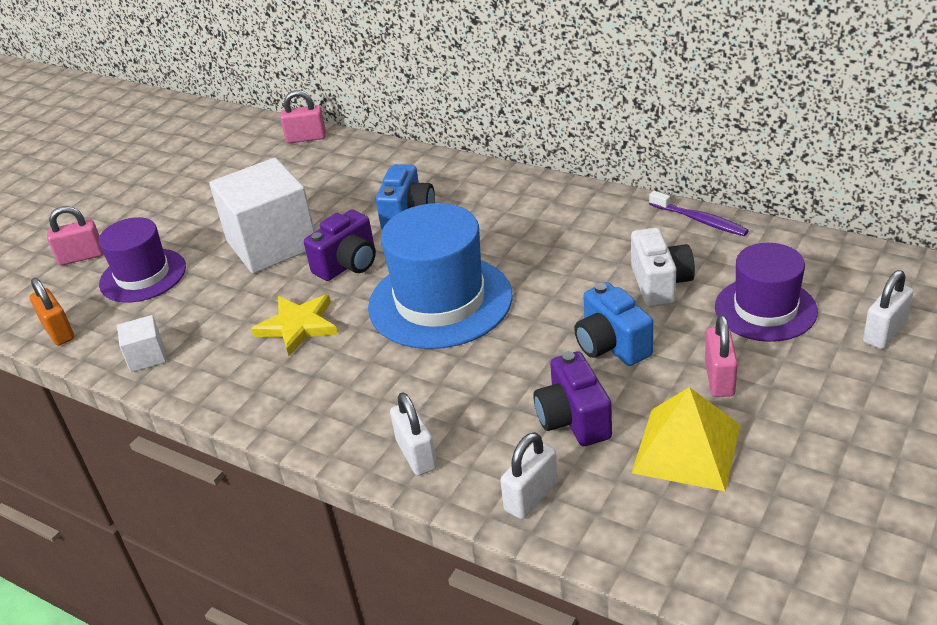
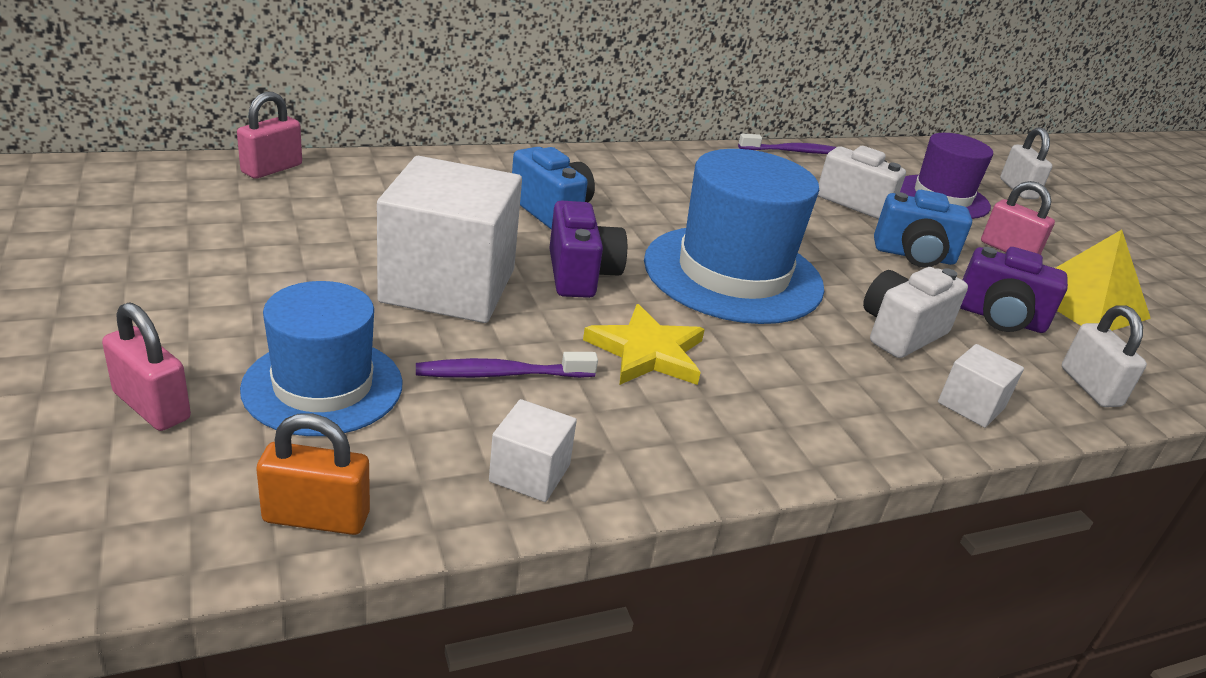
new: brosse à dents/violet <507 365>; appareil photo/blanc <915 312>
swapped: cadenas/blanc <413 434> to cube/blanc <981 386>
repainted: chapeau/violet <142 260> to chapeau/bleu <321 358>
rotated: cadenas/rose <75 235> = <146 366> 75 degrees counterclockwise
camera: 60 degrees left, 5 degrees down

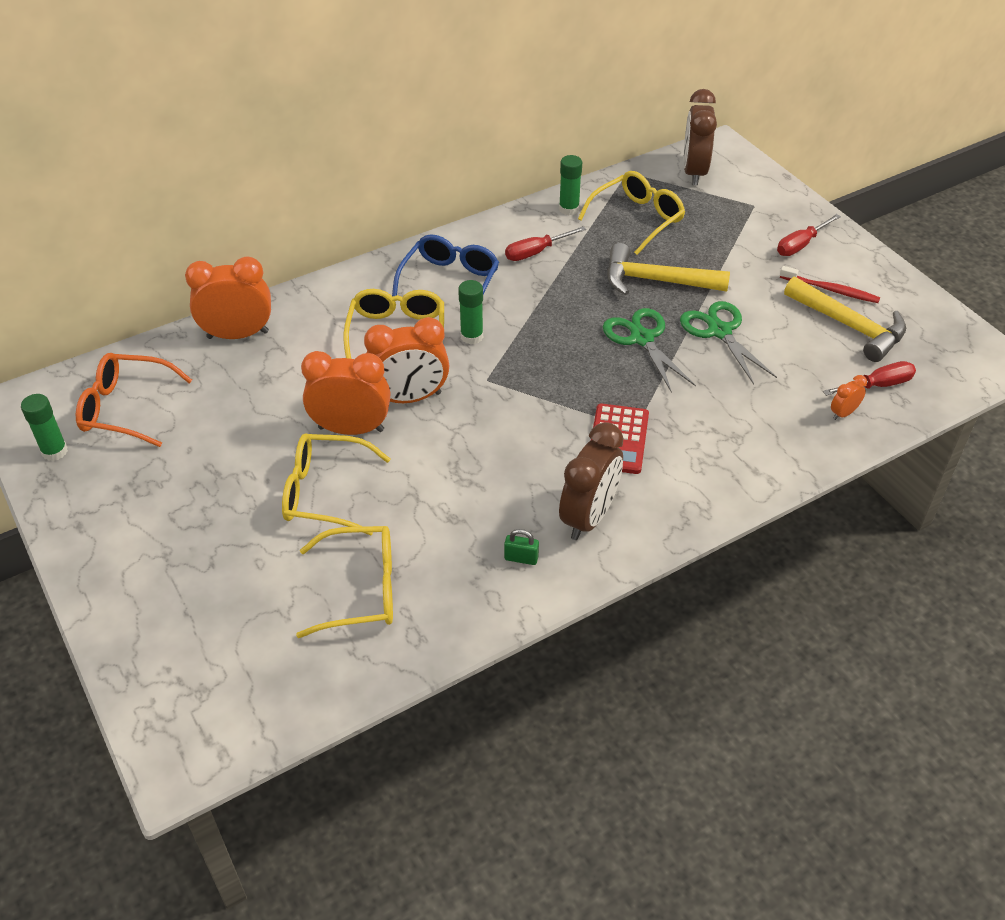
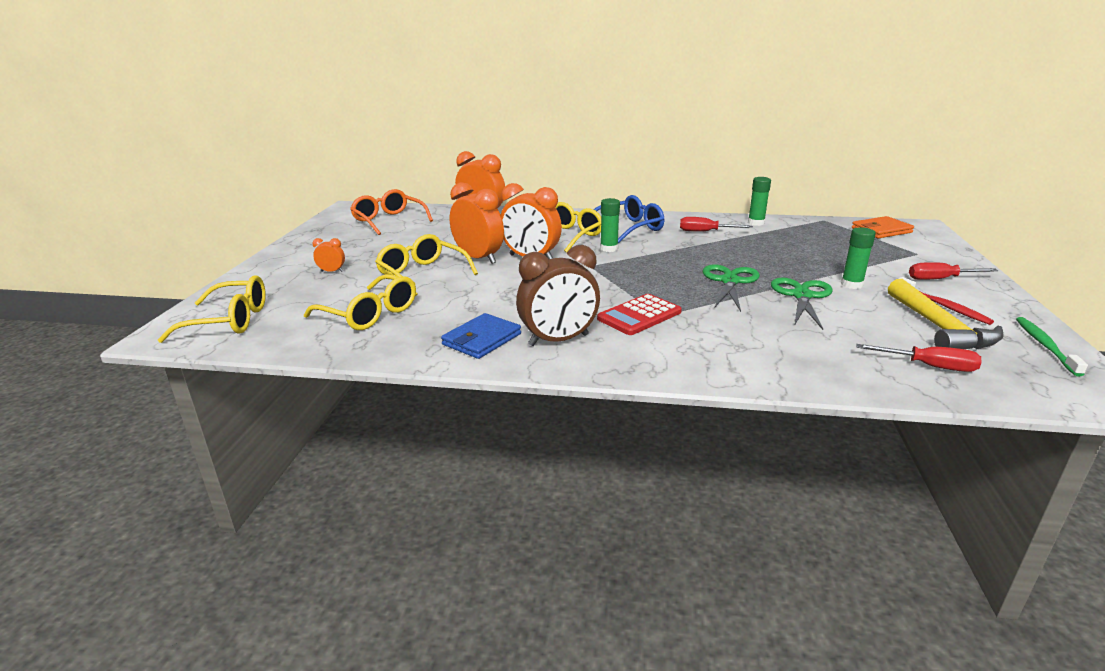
gone: marteau/jaune <668 269>
new: brosse à dents/vert <1052 346>
shifted: lunettes/jaune <631 213> to <212 309>; réveil/orange <849 397> to <329 255>; bâton de colle/vert <44 427> to <858 258>
swapped: cadenas/vert <521 547> to portefeuille/bleu <481 336>; réveil/marron <700 137> to portefeuille/orange <883 227>
camera: 40 degrees right, 20 degrees down

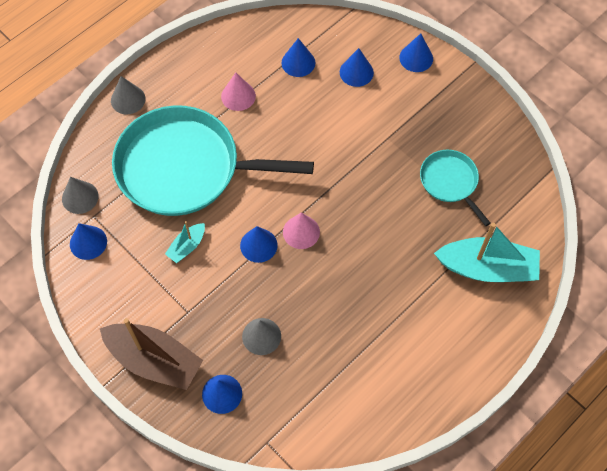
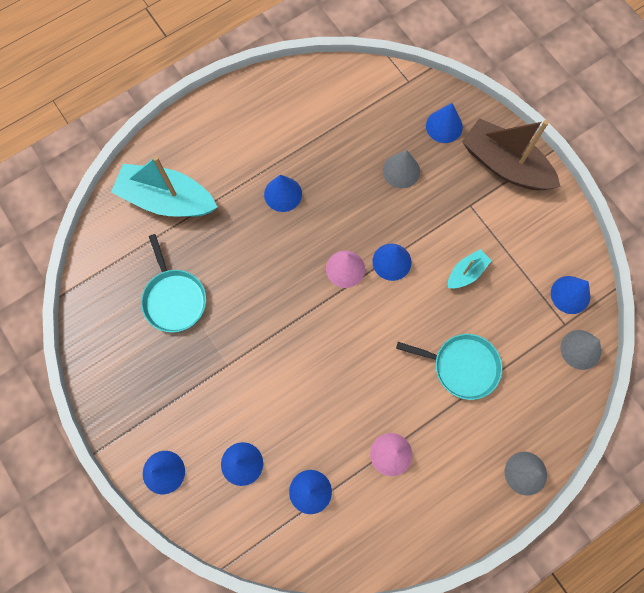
new: cône/bleu <283 193>
scaled: poêle/turquoise <213 160> = <449 367> x0.47
camera: 170 degrees left, 10 degrees up

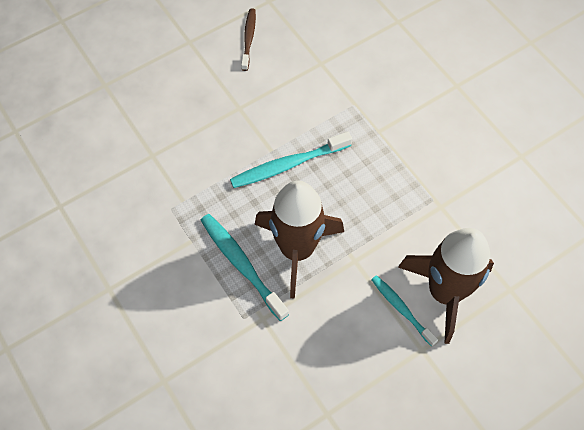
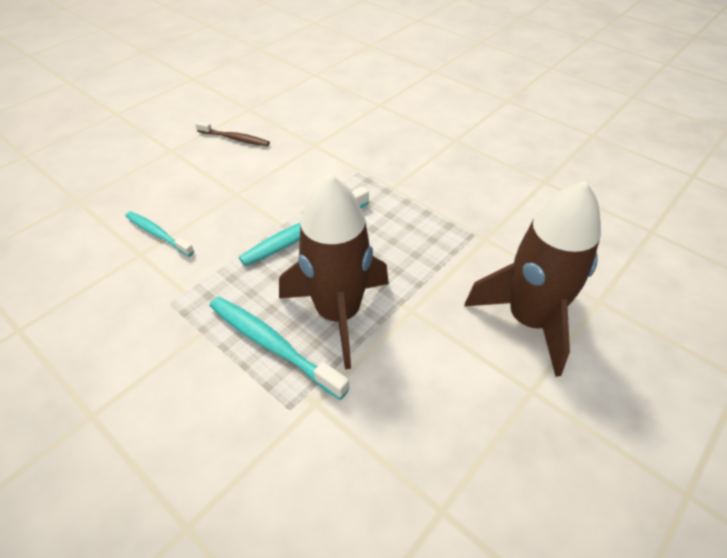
shifted: brosse à dents/turquoise <404 311> to <159 234>
rotated: brosse à dents/marron <248 39> = <232 133> 120 degrees clockwise
camera: 15 degrees left, 15 degrees down

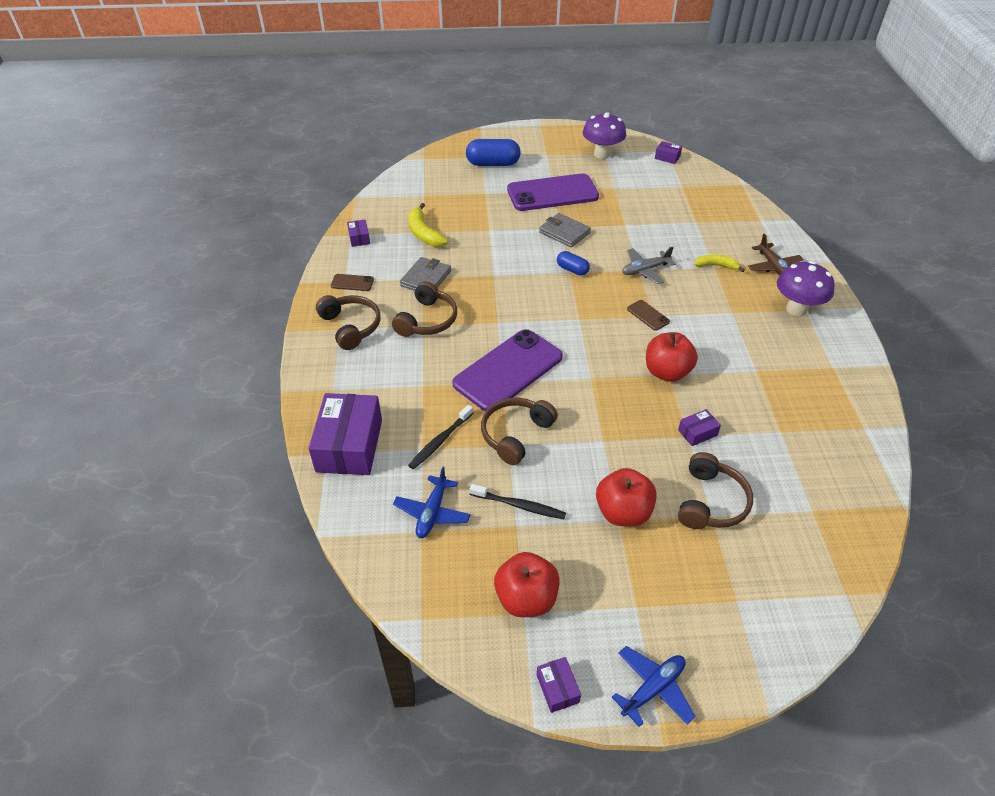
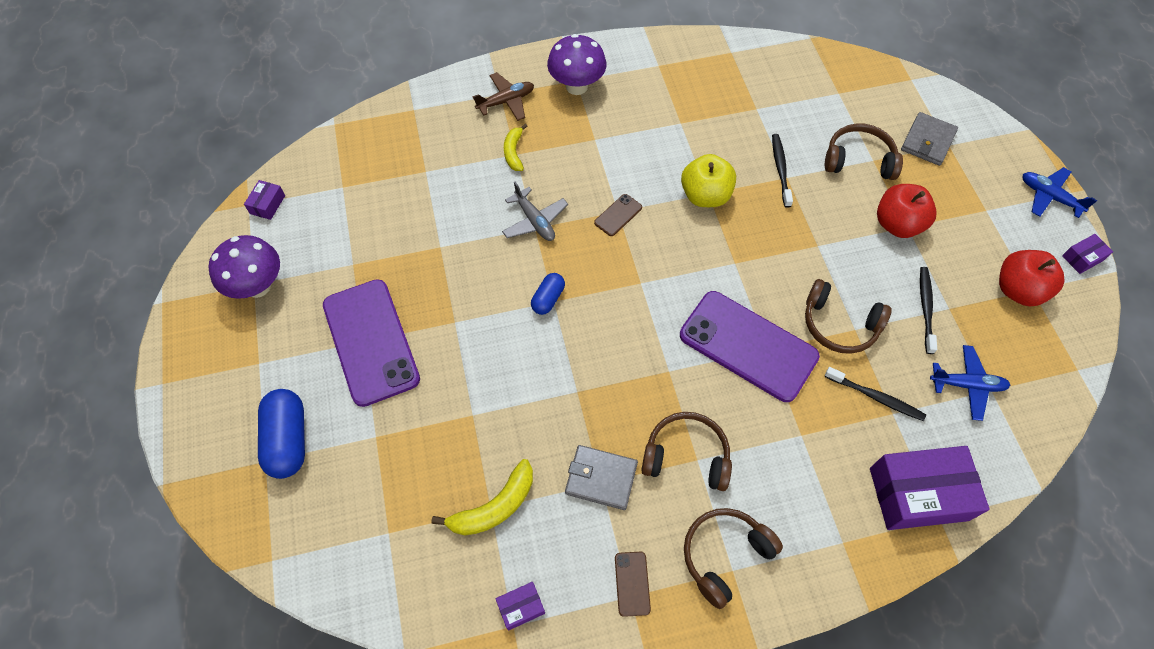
shifted: portefeuille/gris <565 230> to <929 139>
swapped: boîte/violet <699 427> to brosse à dents/noir <782 171>
repainted: pomme/rouge <672 357> to pomme/jaune <708 180>
camera: 100 degrees left, 15 degrees up

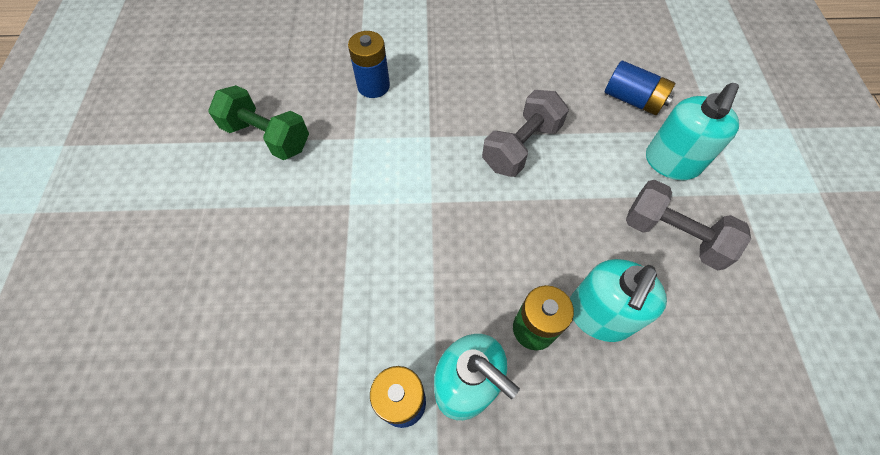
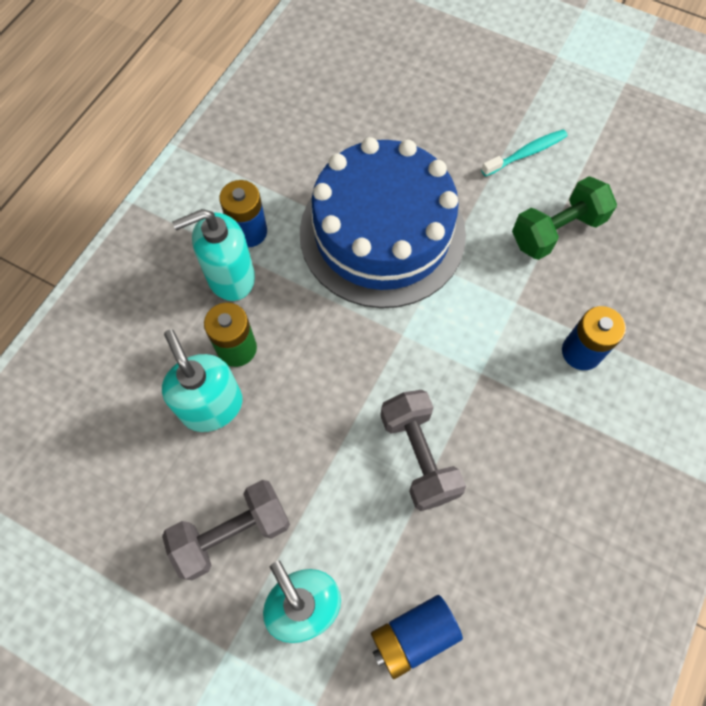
new: gâteau/bleu <383 222>; brosse à dents/turquoise <524 153>
camera: 120 degrees right, 5 degrees up

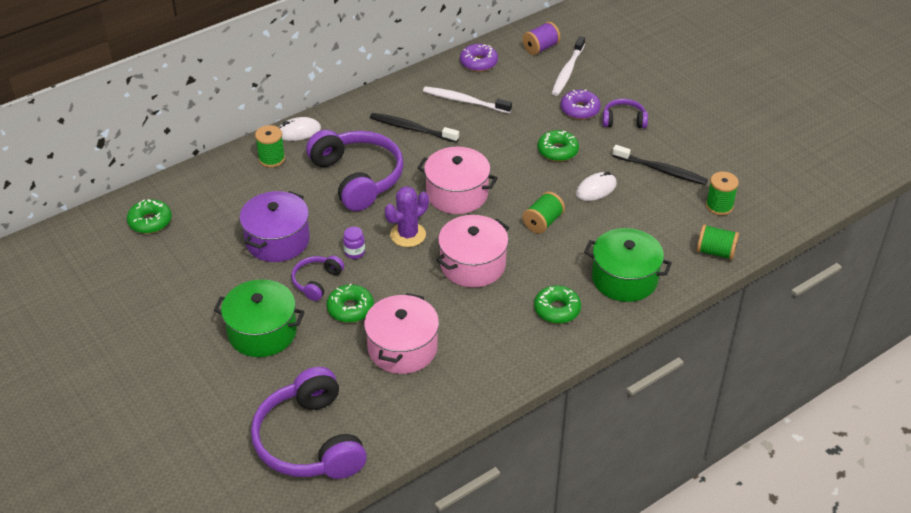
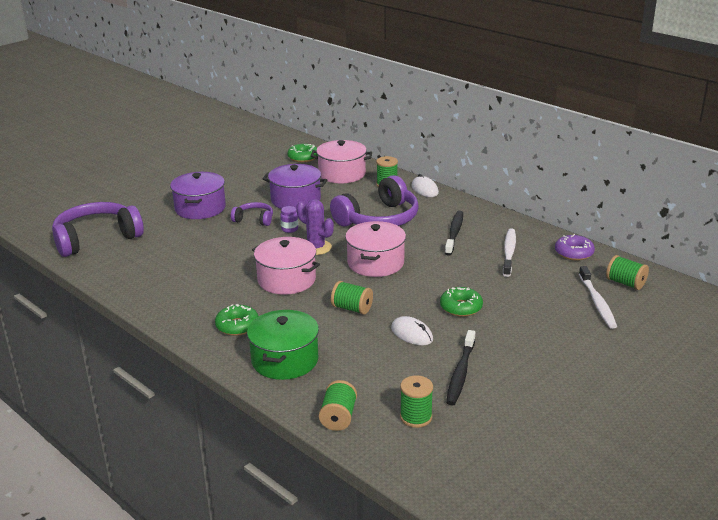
gone: beignet/vert <350 303>; beignet/violet <581 104>; casque audio/violet <625 113>
shifted: marmite/rose <401 333> to <341 161>
repainted: marmite/vert <259 318> to marmite/violet <198 195>; bobine/violet <541 38> to bobine/vert <627 272>
rotated: brosse à dents/blanc <568 66> = <598 297> 105 degrees counterclockwise
camera: 80 degrees right, 15 degrees down

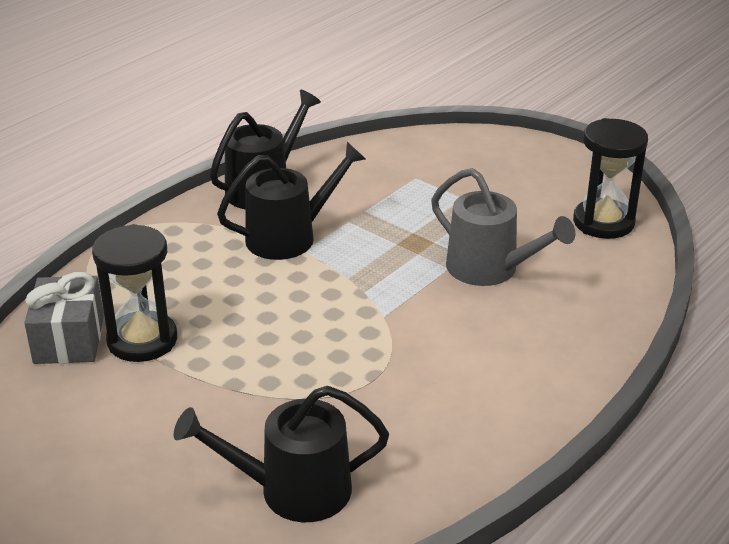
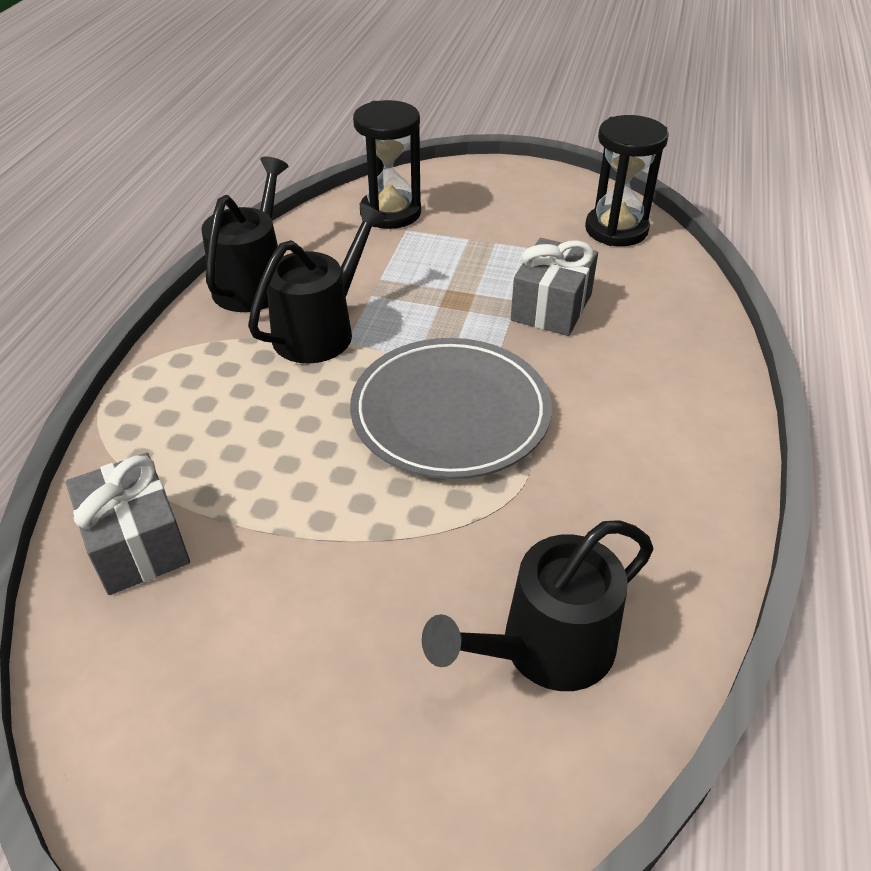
new: assiette/gris <451 408>
shifted: sablier/noir <134 293> to <387 164>
swapped: arrosoir/gris <503 227> to cadeau/gris <554 287>
camera: 25 degrees left, 10 degrees up

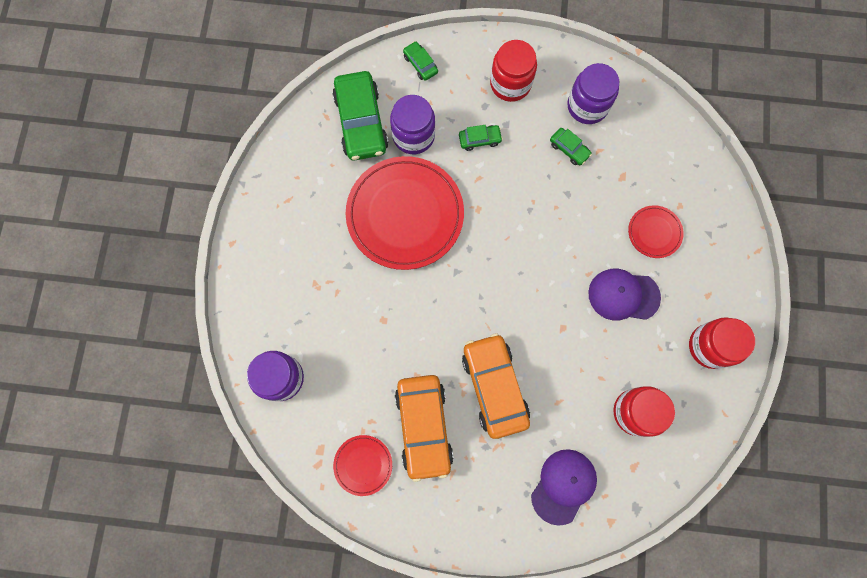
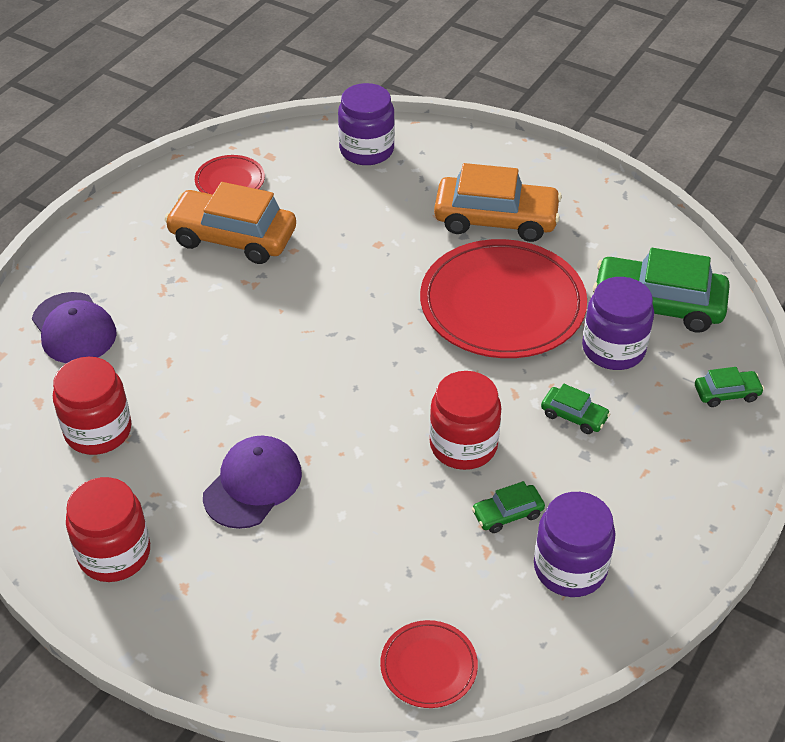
shifted: assiette/rouge <655 231> to <429 664>; bocal/rouge <513 71> to <465 420>; voiture/orange <496 386> to <498 202>
rotated: voiture/vert <481 138> = <575 408> 75 degrees counterclockwise
camera: 115 degrees right, 30 degrees down

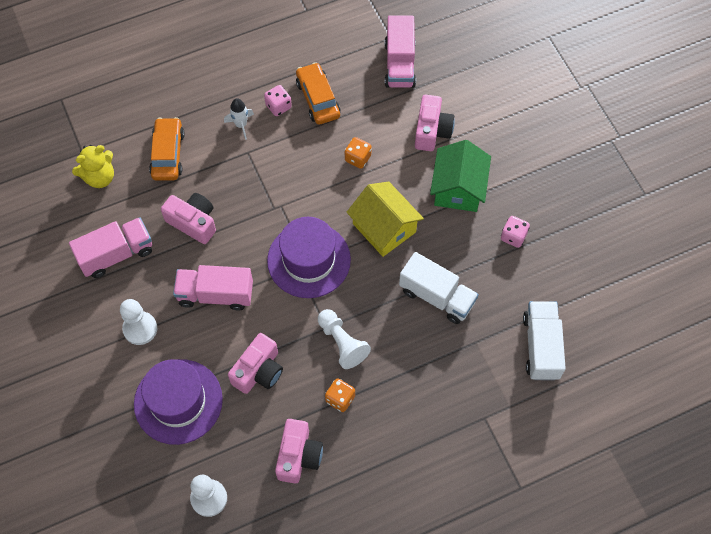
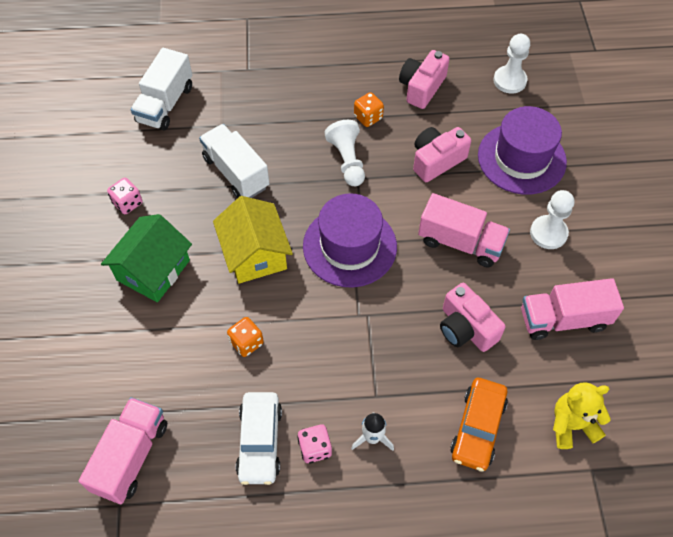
gone: appareil photo/rose <435 123>
repainted: voiture/orange <318 93> to voiture/blanc <259 438>
camera: 160 degrees left, 5 degrees down

